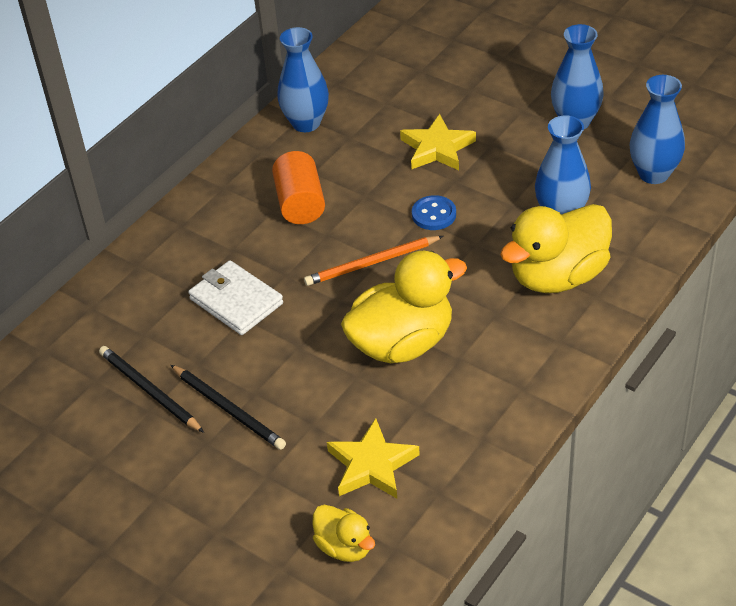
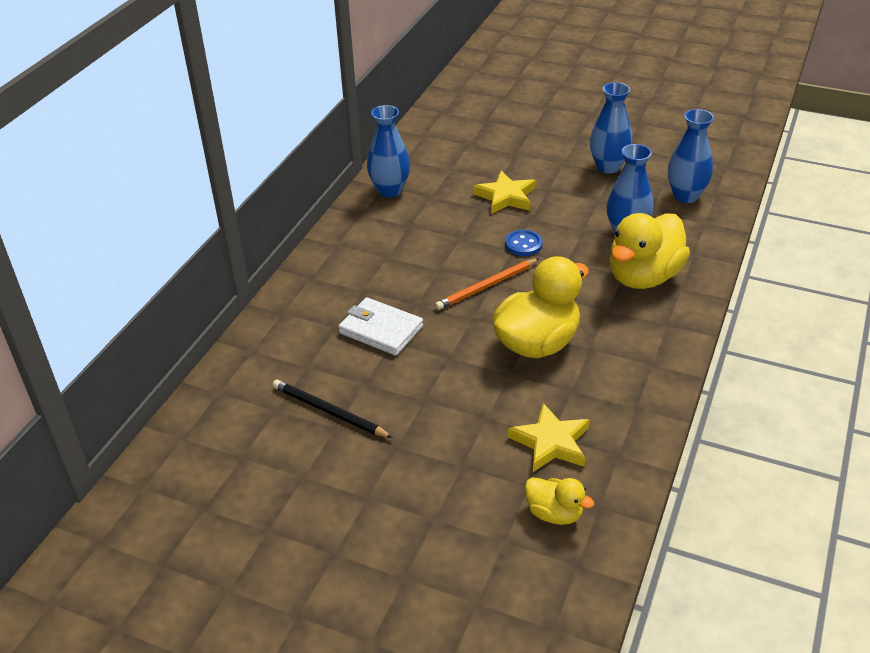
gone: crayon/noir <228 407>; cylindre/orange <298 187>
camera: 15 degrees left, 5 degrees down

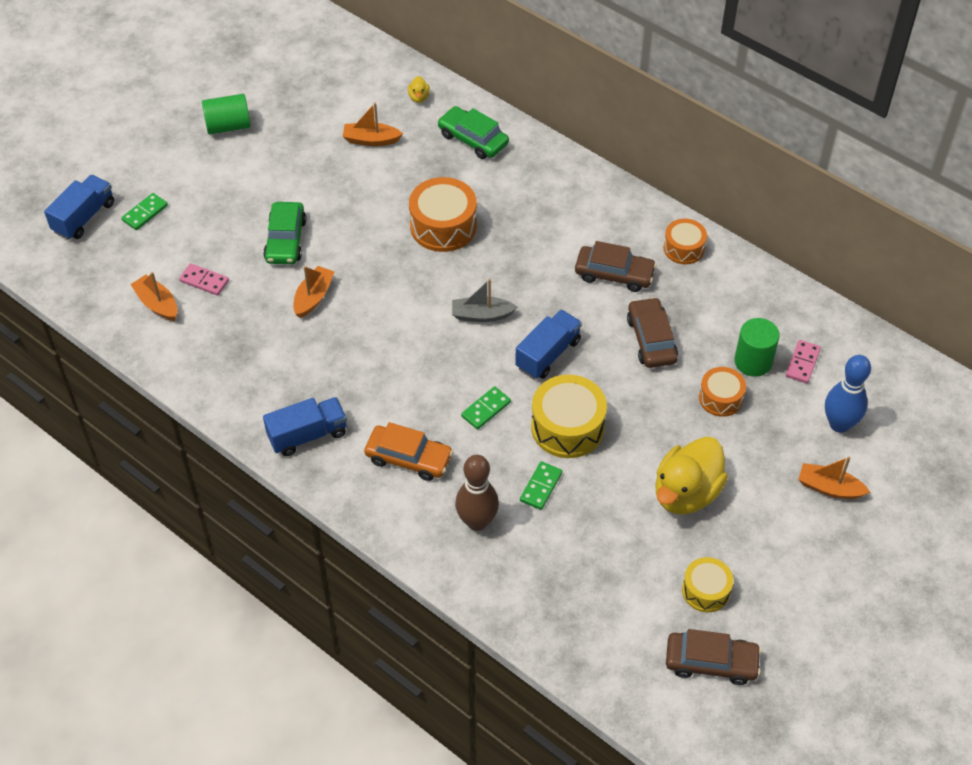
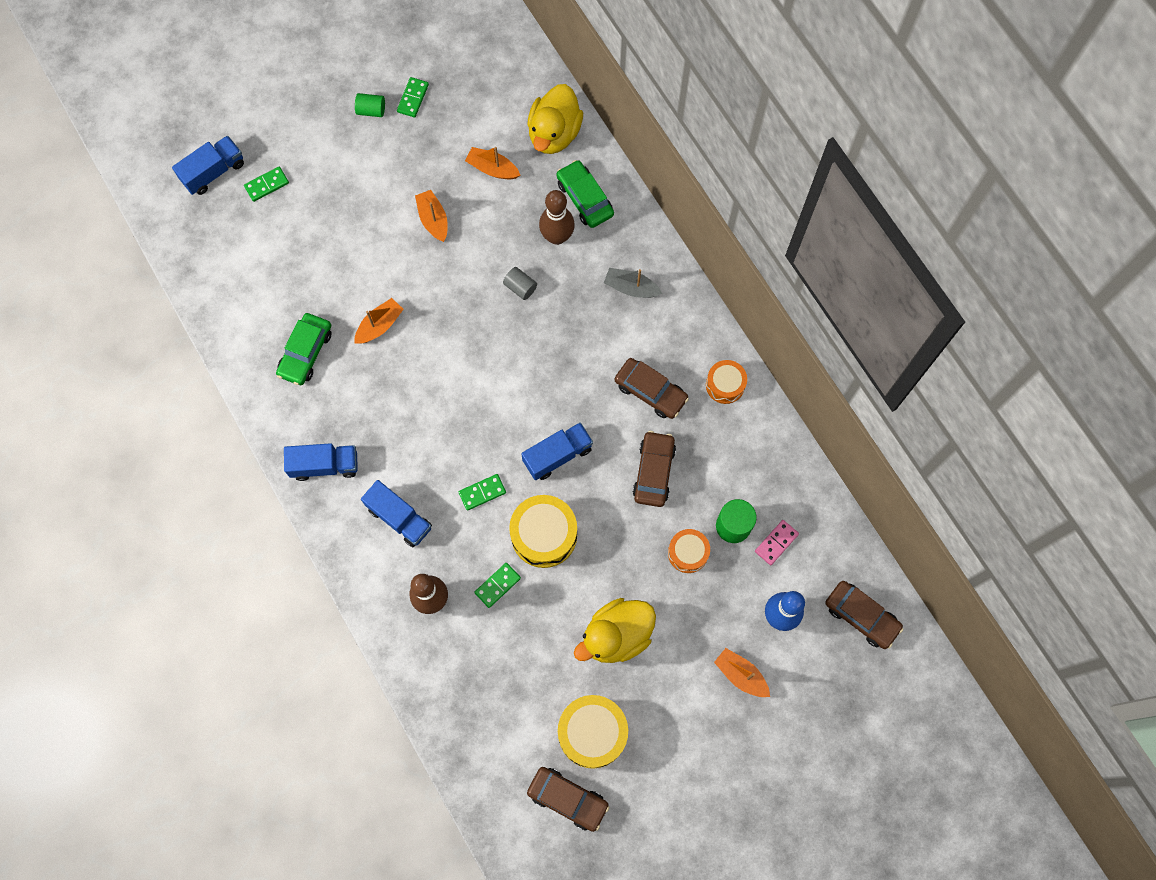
gone: domino/rose <204 279>
new: domino/vert <413 97>; quille/marron <557 217>; voiture/marron <864 615>
shifted: voiture/vert <284 233> to <304 349>; bateau/orange <153 296> to <431 216>; bateau/gris <484 300> to <633 283>
swapped: voiture/orange <408 451> to camion/bleu <396 513>; tambour/orange <443 214> to cylindre/gris <520 283>
scaled: cylindre/vert <226 114> = <370 105> x0.65; canard/jaune <419 89> = <555 119> x2.48; tambour/jaune <707 584> = <593 732> x1.64
camera: 20 degrees right, 20 degrees up

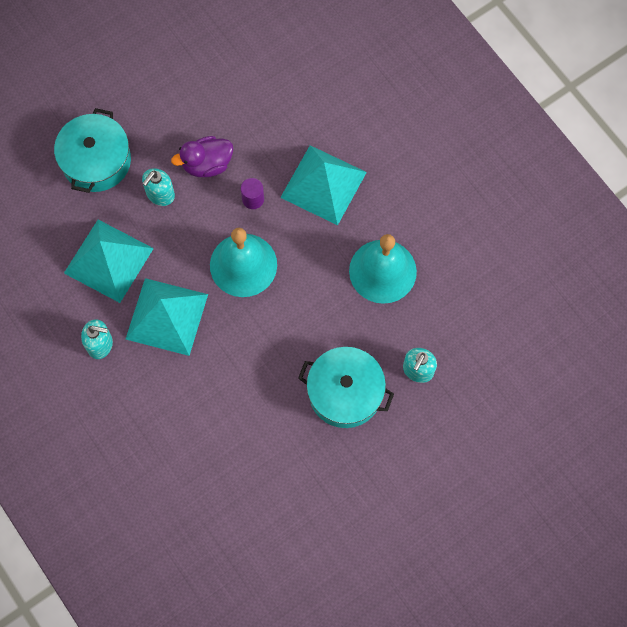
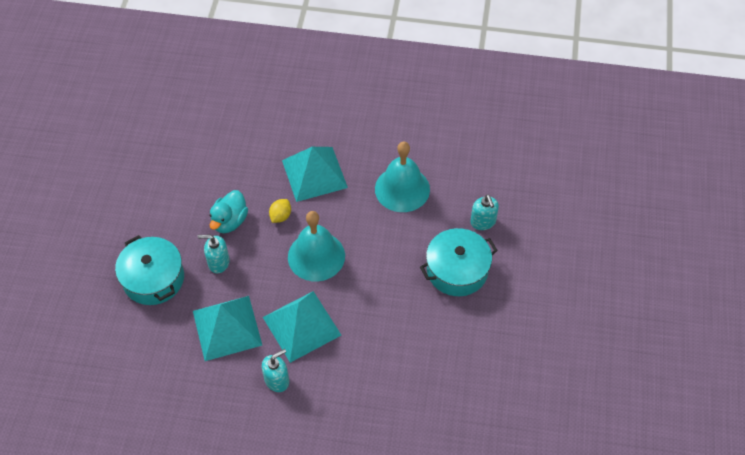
swapped: cylindre/violet <252 193> to citron/jaune <280 211>
repainted: canard/violet <202 156> to canard/turquoise <228 211>
rotated: distributeur de savon/turquoise <158 187> = <214 254> 105 degrees clockwise
camera: 45 degrees left, 15 degrees down

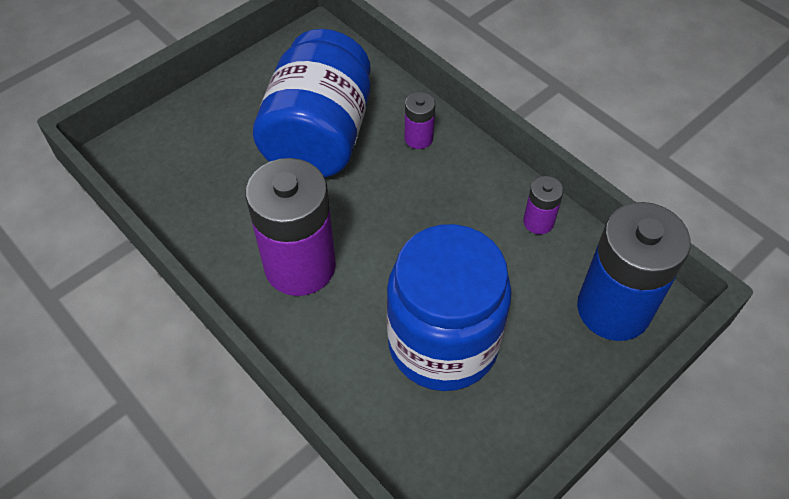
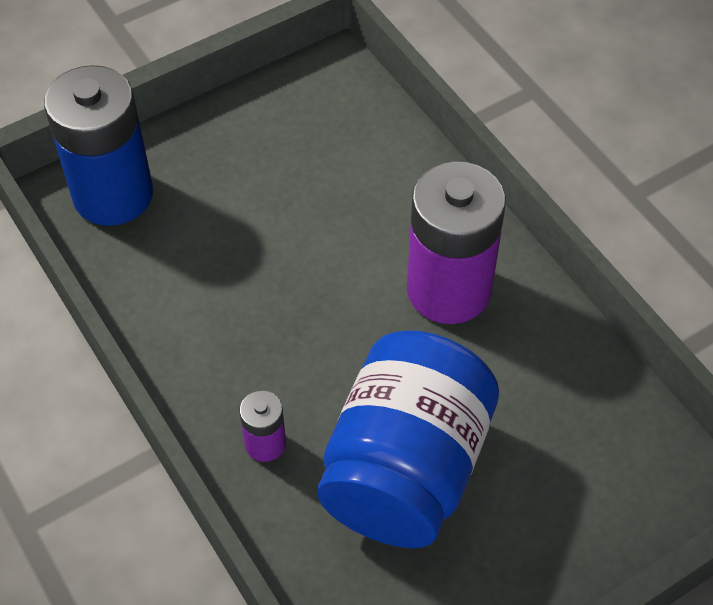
gone: bocal/bleu <449 307>; pile/violet <543 205>
camera: 170 degrees left, 0 degrees up

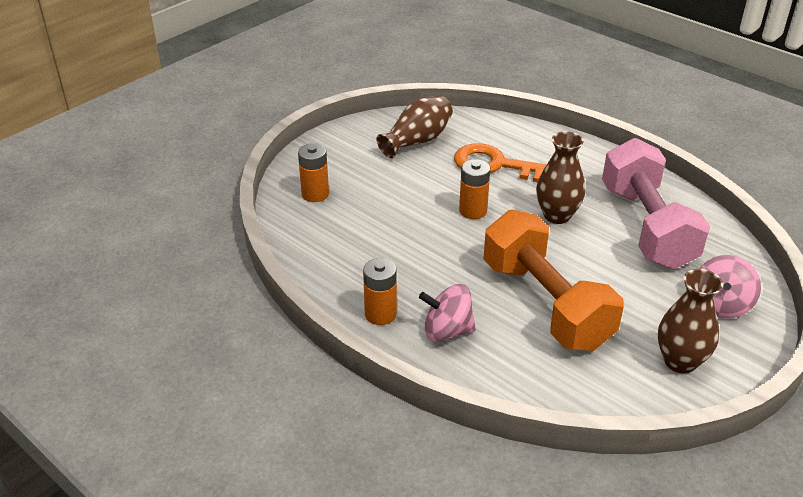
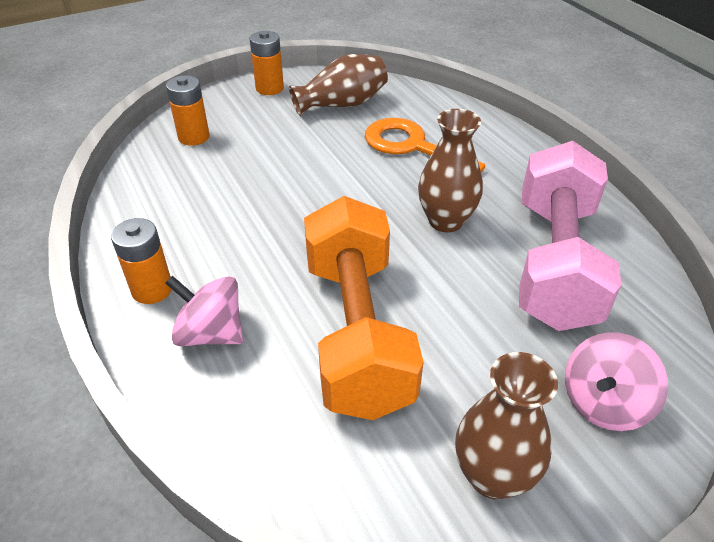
shifted: pile/orange <474 189> to <267 63>
camera: 20 degrees right, 5 degrees up

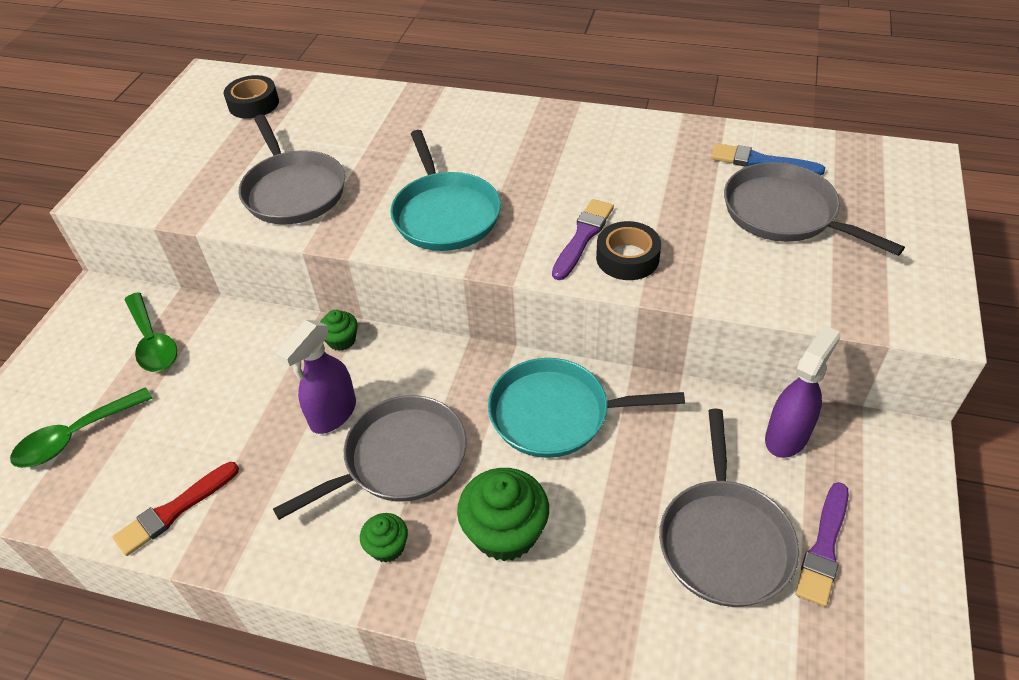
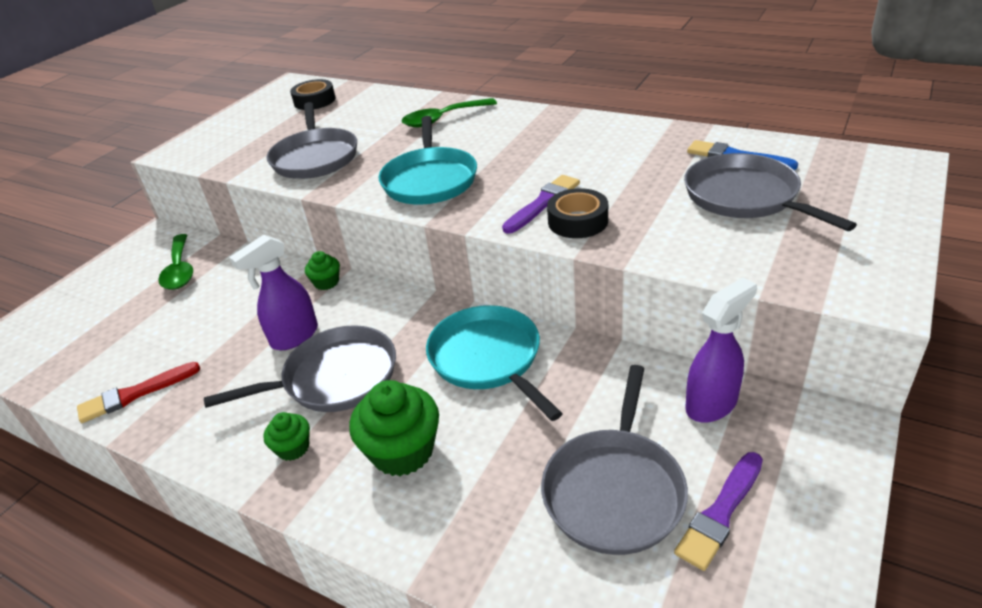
shifted: cuillère/vert <81 427> to <449 112>
rotated: poêle/turquoise <586 408> = <494 363> 45 degrees clockwise
camera: 15 degrees right, 10 degrees down

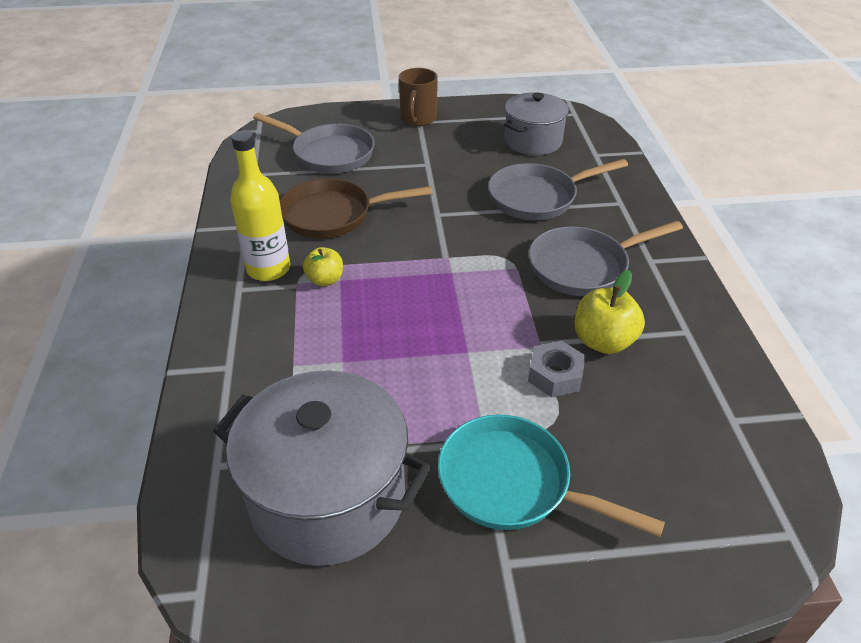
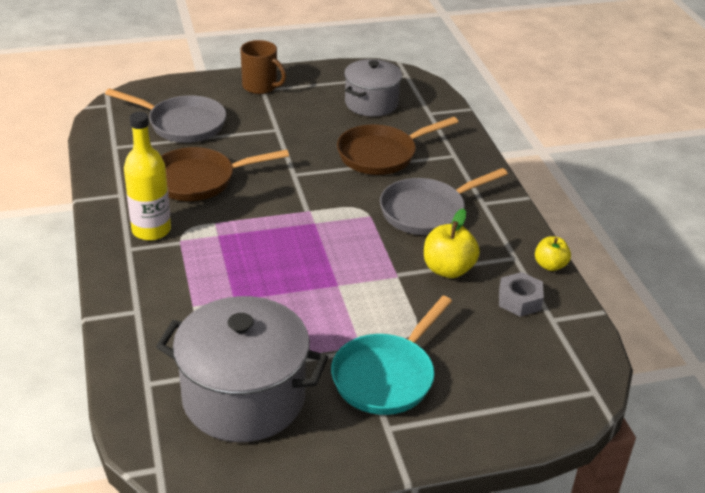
shifted: écrou/gris <557 369> to <521 294>; pomme/jaune <323 266> to <553 253>
repainted: poêle/gris <558 189> to poêle/marron <397 146>
rotated: tasse/marron <418 97> = <263 67> 60 degrees counterclockwise; poêle/turquoise <551 475> = <391 355> 75 degrees counterclockwise
camera: 10 degrees left, 5 degrees down

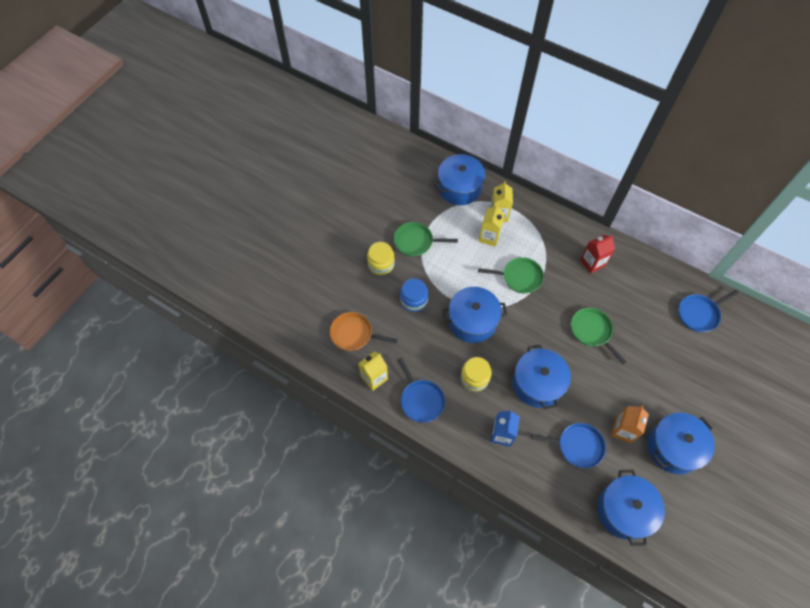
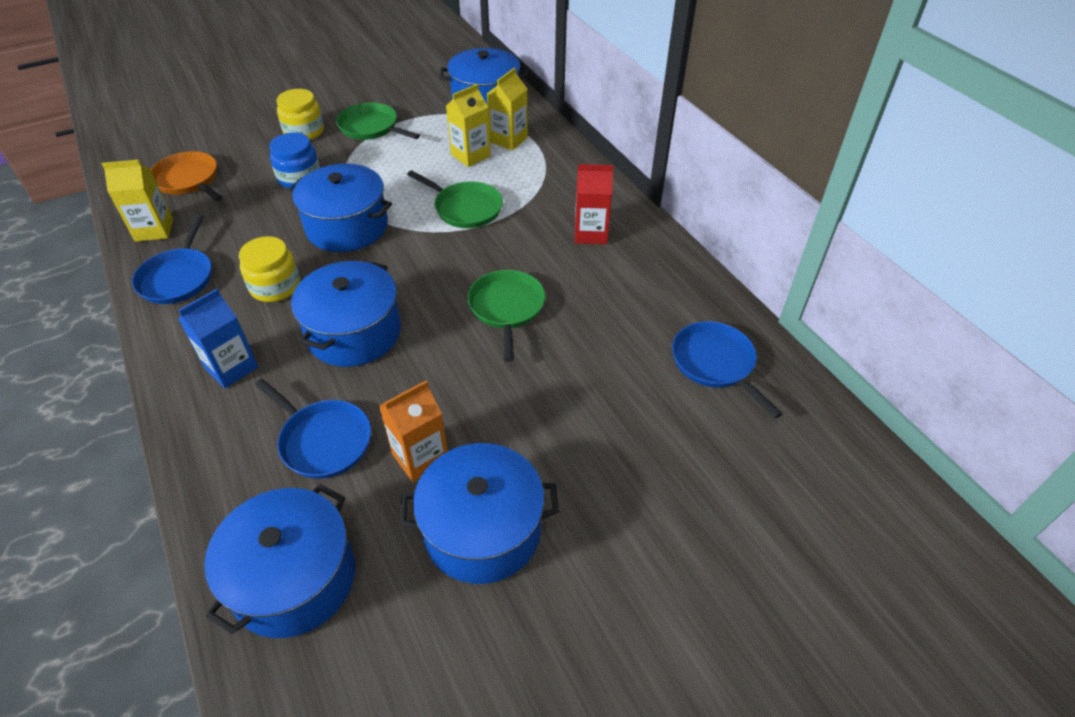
rotated: poêle/bleu <709 311> = <727 369> 60 degrees clockwise
camera: 30 degrees right, 15 degrees down

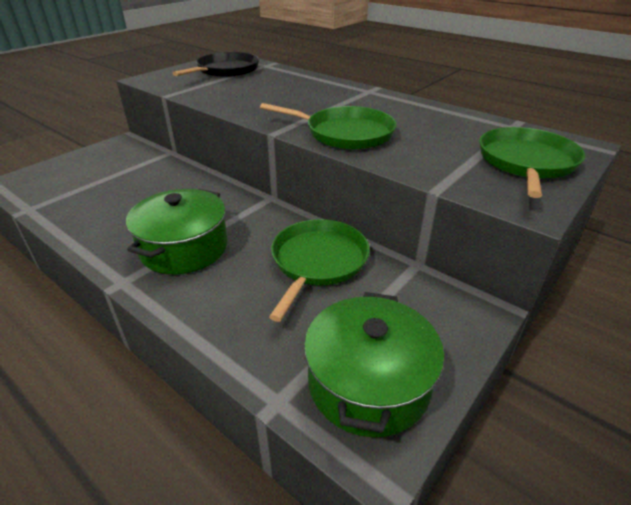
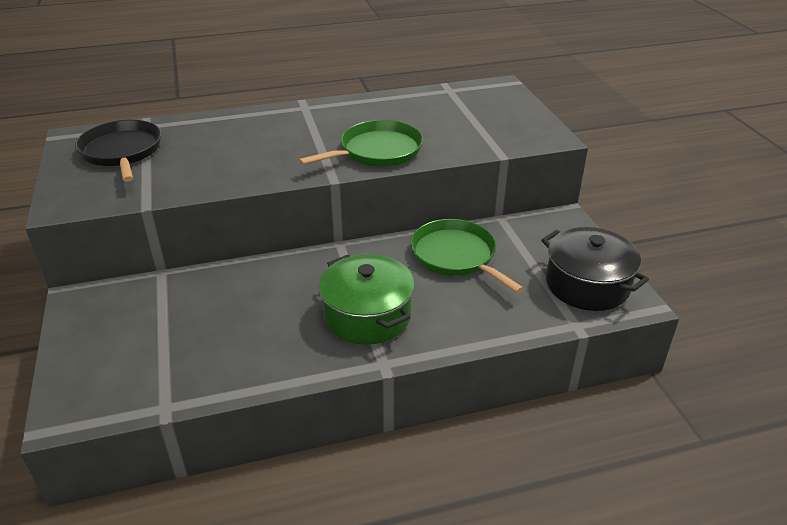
gone: poêle/vert <532 162>
repainted: marmite/vert <374 364> to marmite/noir <595 269>
camera: 55 degrees left, 0 degrees up

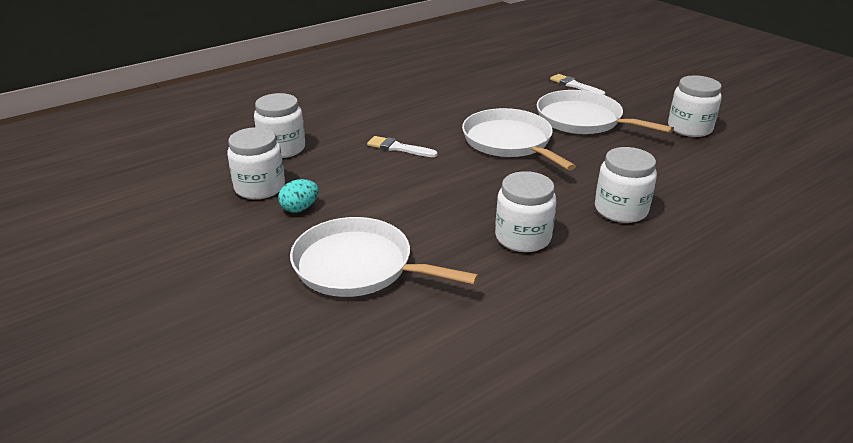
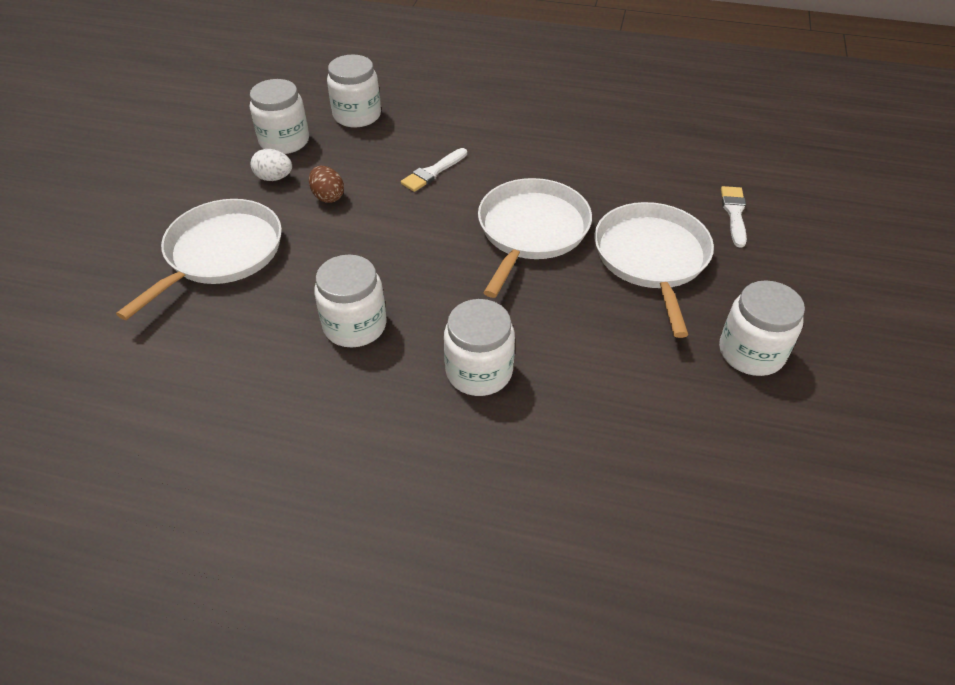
new: œuf/marron <326 184>
repainted: œuf/turquoise <298 196> to œuf/blanc <271 165>
rotated: poêle/blanc <384 257> = <199 259> 45 degrees clockwise; pinceau/blanc <402 146> = <434 170> 120 degrees counterclockwise
camera: 50 degrees right, 15 degrees up

